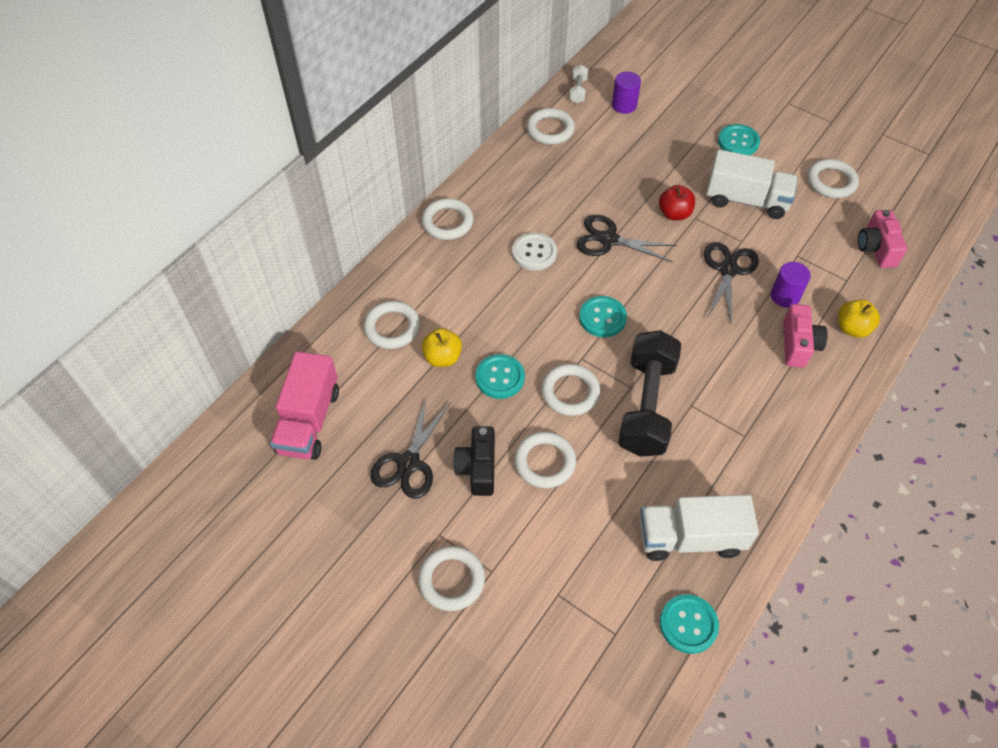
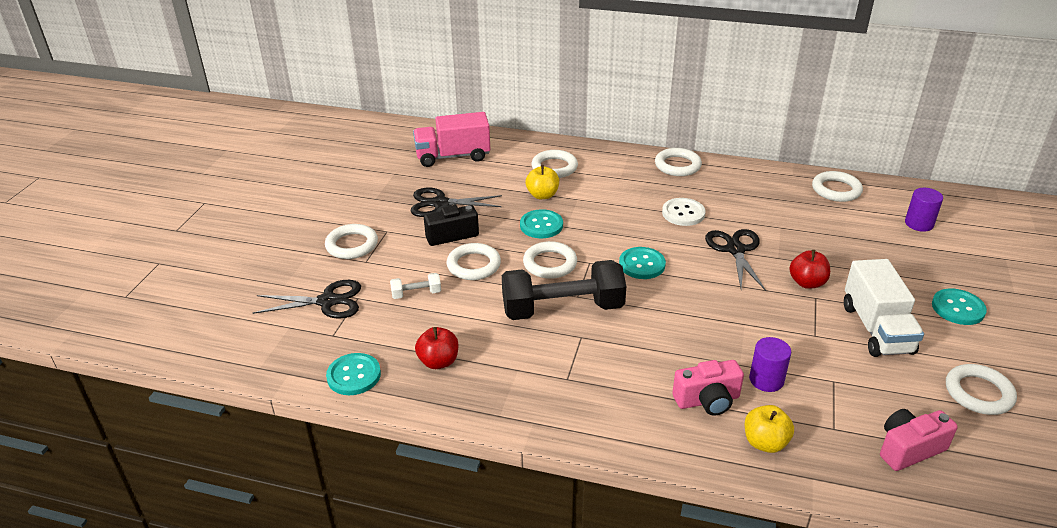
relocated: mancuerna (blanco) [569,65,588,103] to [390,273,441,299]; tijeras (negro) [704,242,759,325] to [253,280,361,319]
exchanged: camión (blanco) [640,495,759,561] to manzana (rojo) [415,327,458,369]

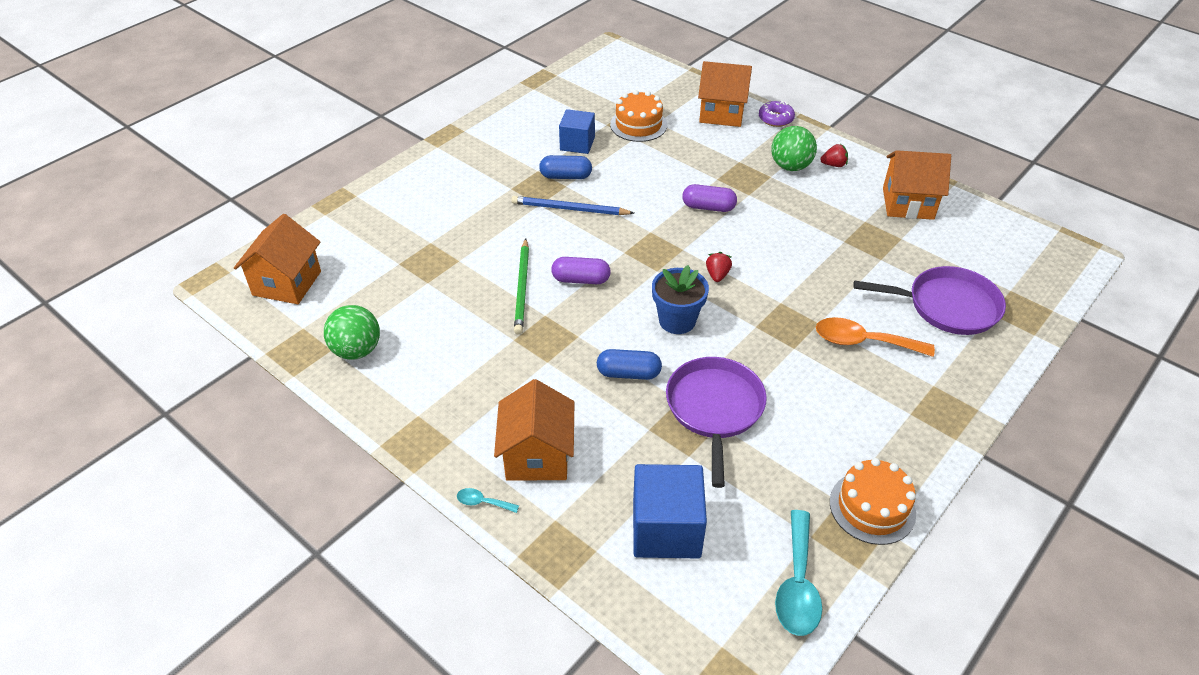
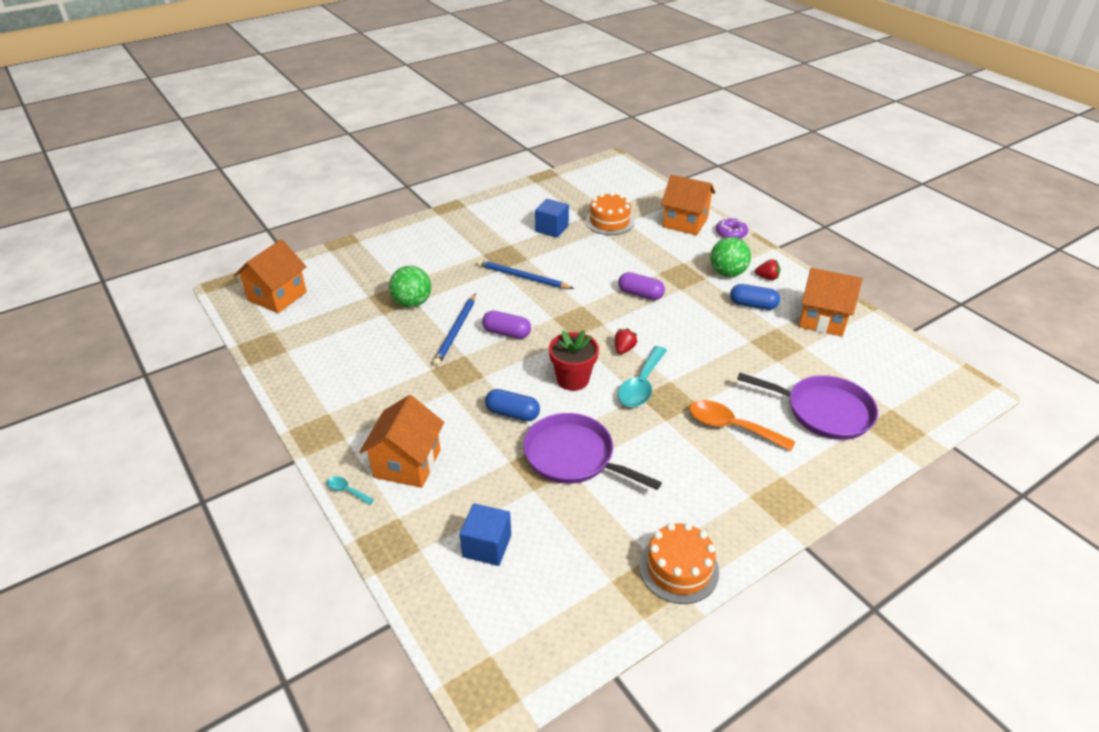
relocated: cápsula (azul) [539,155,592,179] to [730,284,780,310]; pelota (verde) [324,305,380,360] to [389,266,431,308]; cuchara (turquesa) [775,510,822,636] to [618,346,667,407]
colour: lápiz (verde) [514,239,529,335] to lápiz (azul) [433,293,476,366]; maceta (azul) [652,265,709,334] to maceta (rojo) [549,330,599,391]
spun: sartén (morado) [666,357,767,488] = [523,413,662,490] 75 degrees counterclockwise
size: cubo (azul) [633,464,707,558] = [460,503,511,566] x0.66

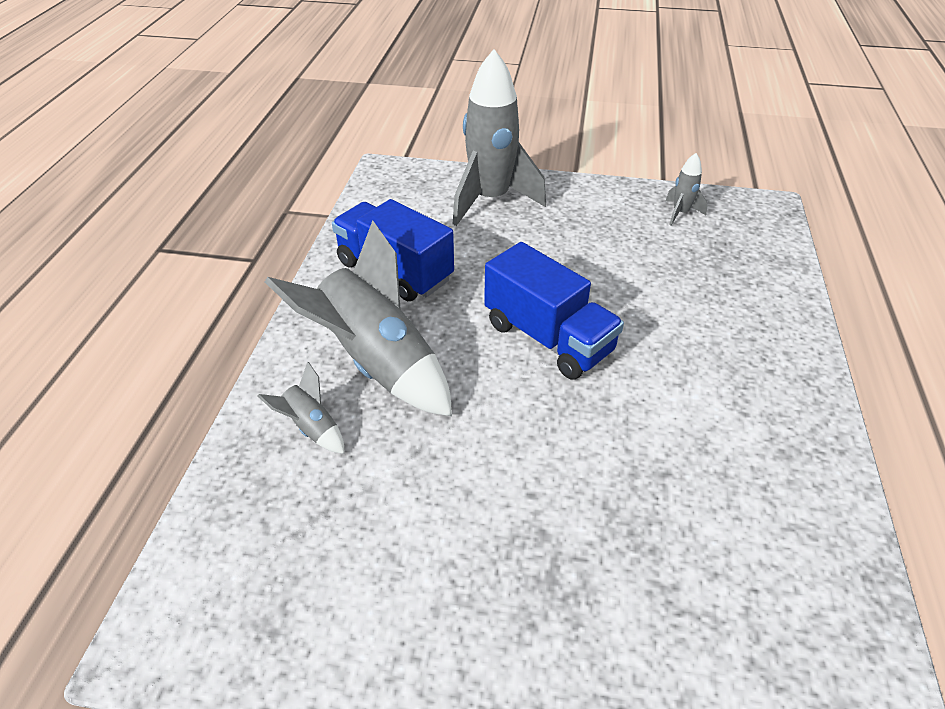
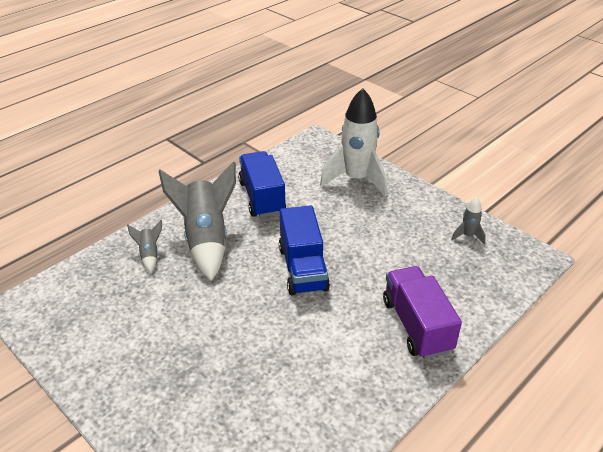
appeared: camión (morado) [383,266,462,359]
colour: cohete (gris) [453,49,546,226] to cohete (blanco) [320,88,387,197]

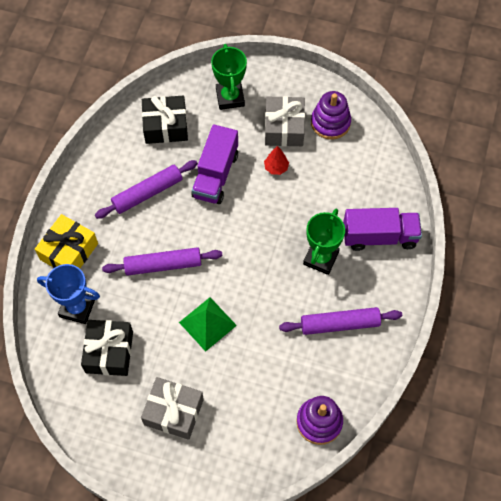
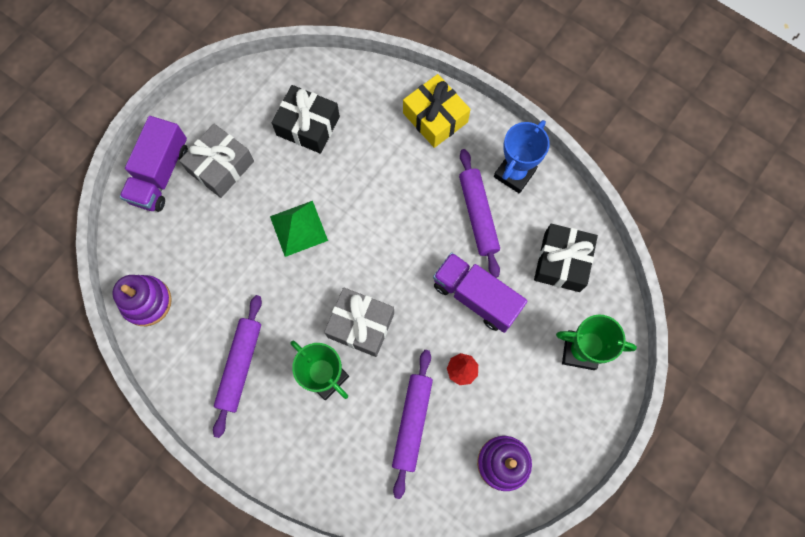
relocated: regalo (gris) [265,96,305,146] to [324,287,394,357]; camión (morado) [343,208,422,251] to [120,116,188,212]; rodillo (morado) [102,247,223,276] to [392,350,433,499]; trofeo (azul) [37,264,100,324] to [494,120,550,193]

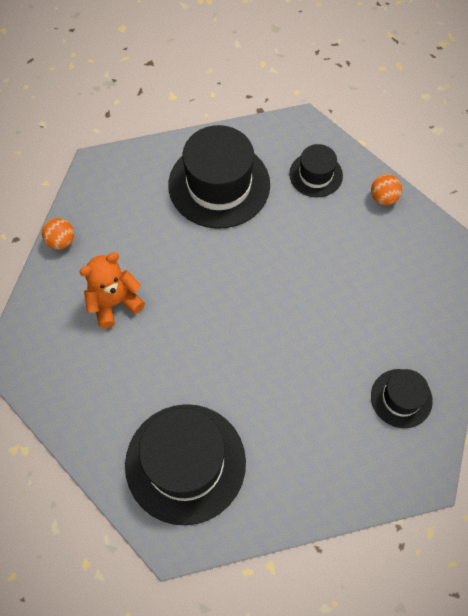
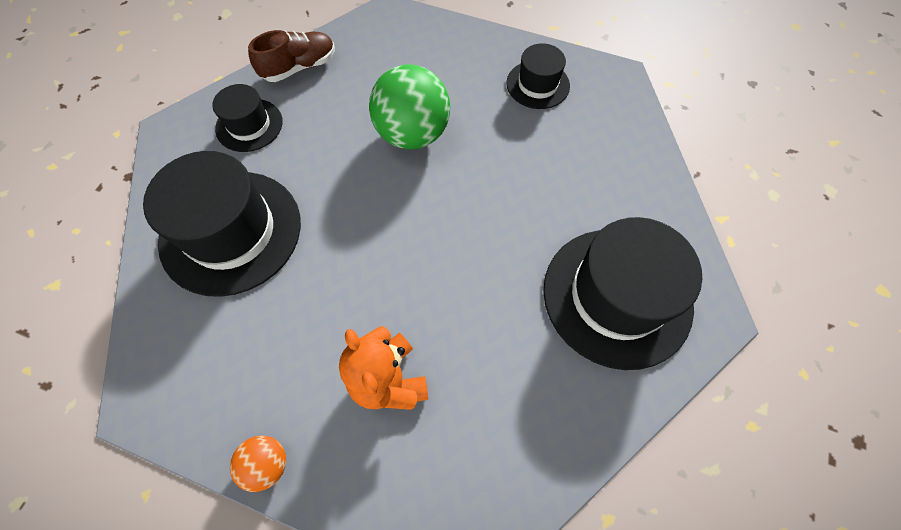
appeared: pelota (verde) [369,64,450,150]
exchanged: pelota (naranja) [371,174,402,205] to zapato (marrón) [248,30,335,82]

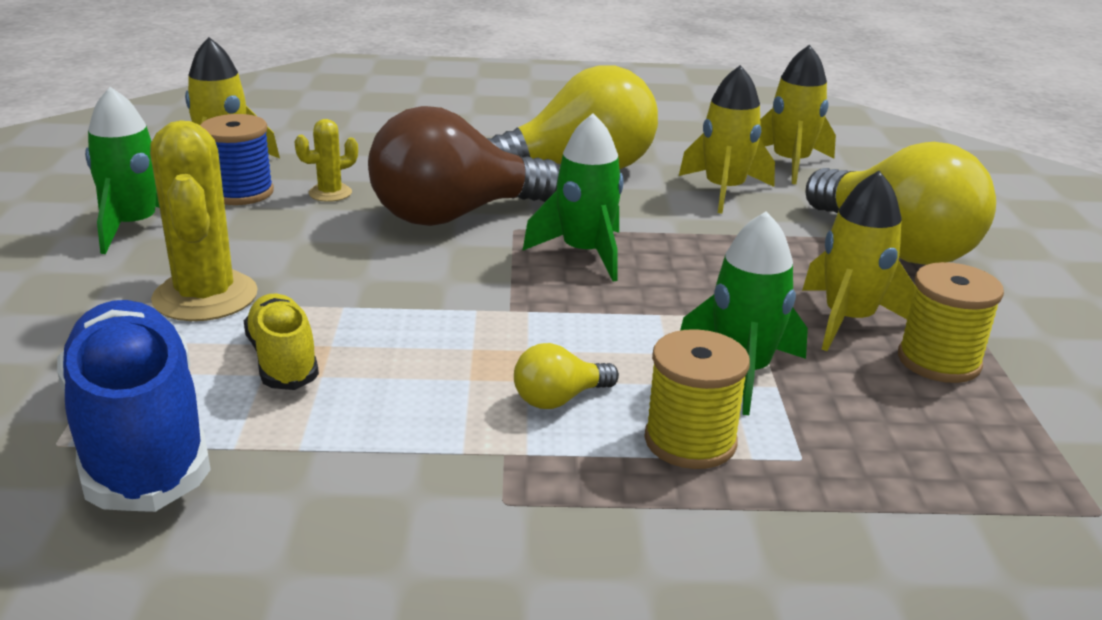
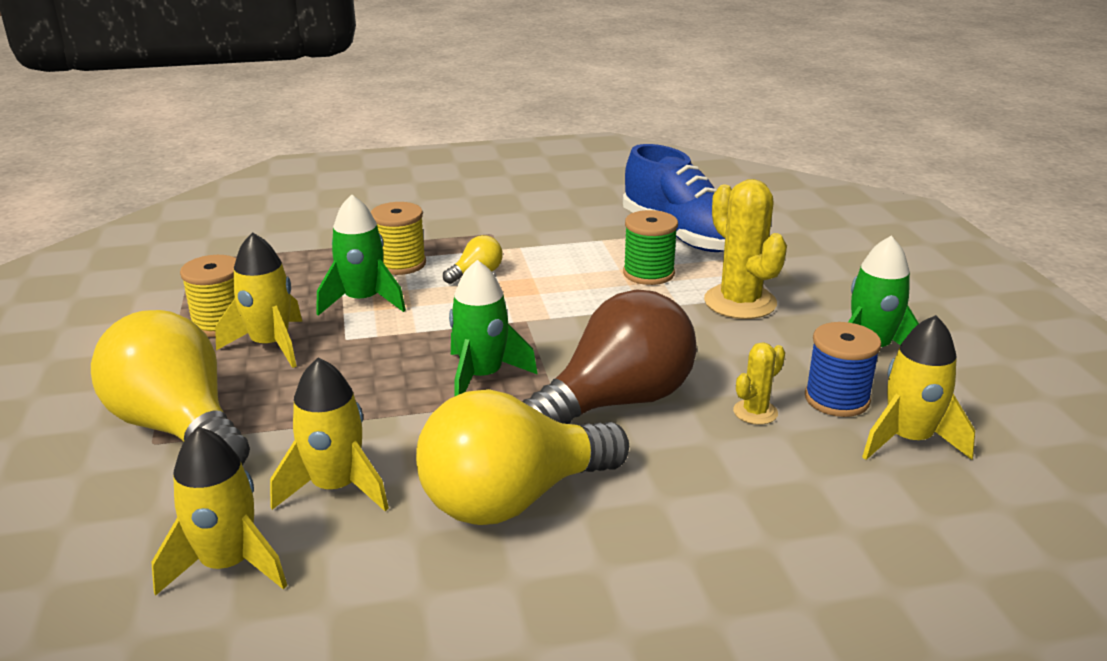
exchanged: zapato (amarillo) [243,294,319,390] to carrete (verde) [623,210,678,285]

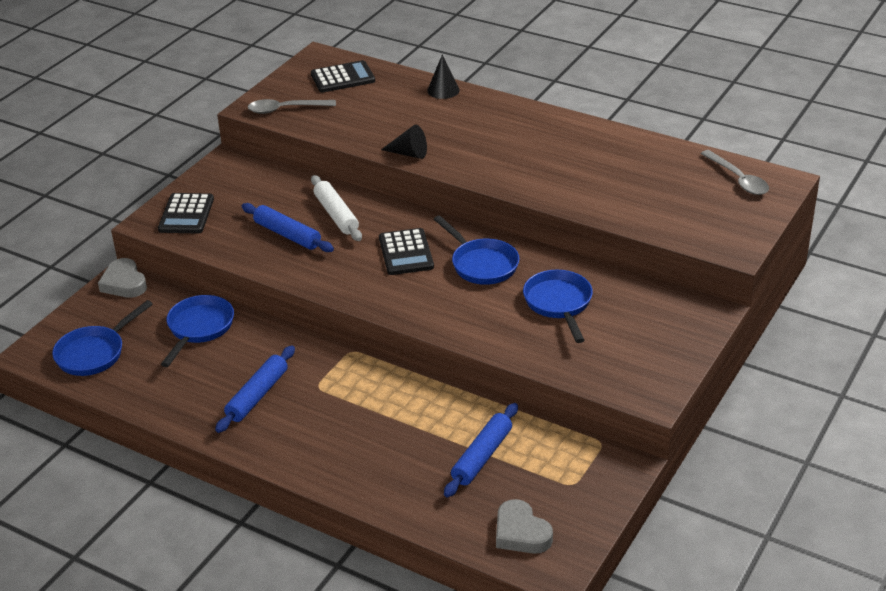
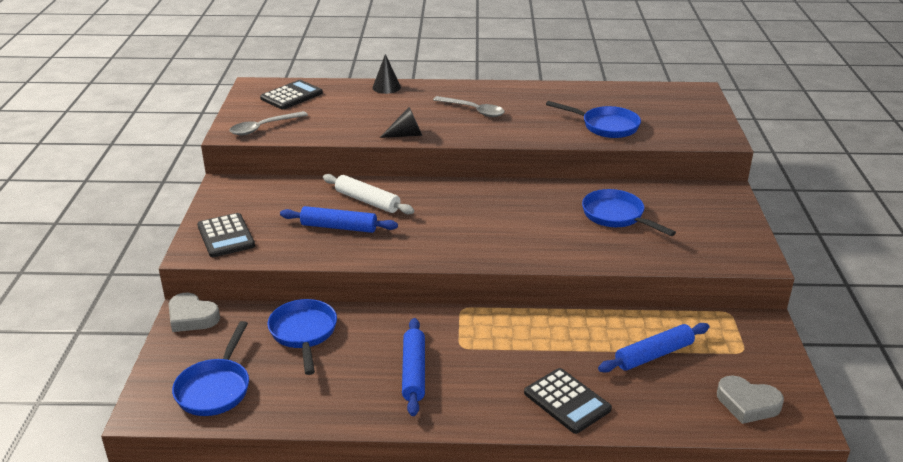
relocated: cuchara (gris) [701,150,769,195] to [433,96,505,117]; sartén (azul) [434,215,519,285] to [546,101,641,138]; calculadora (negro) [379,228,434,275] to [524,368,612,434]
spun: rodillo (azul) [444,403,518,497] = [598,323,709,373] 60 degrees clockwise

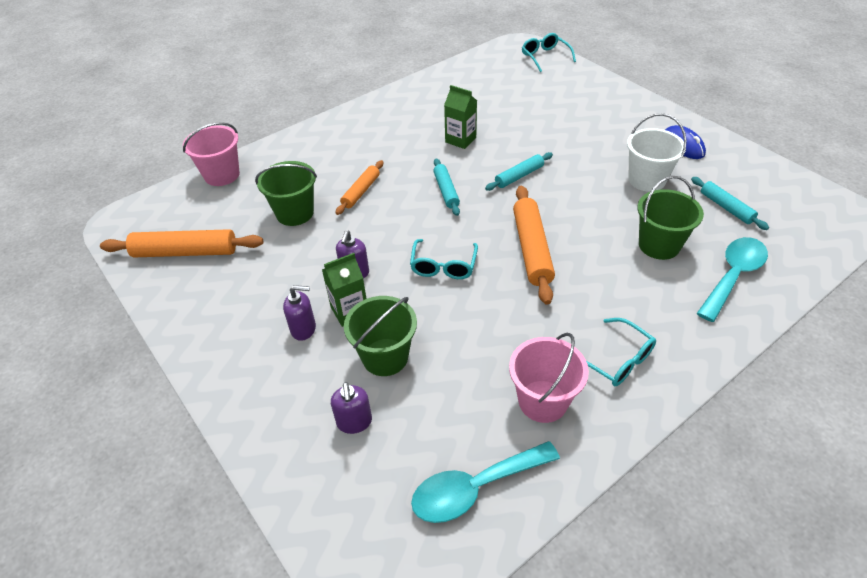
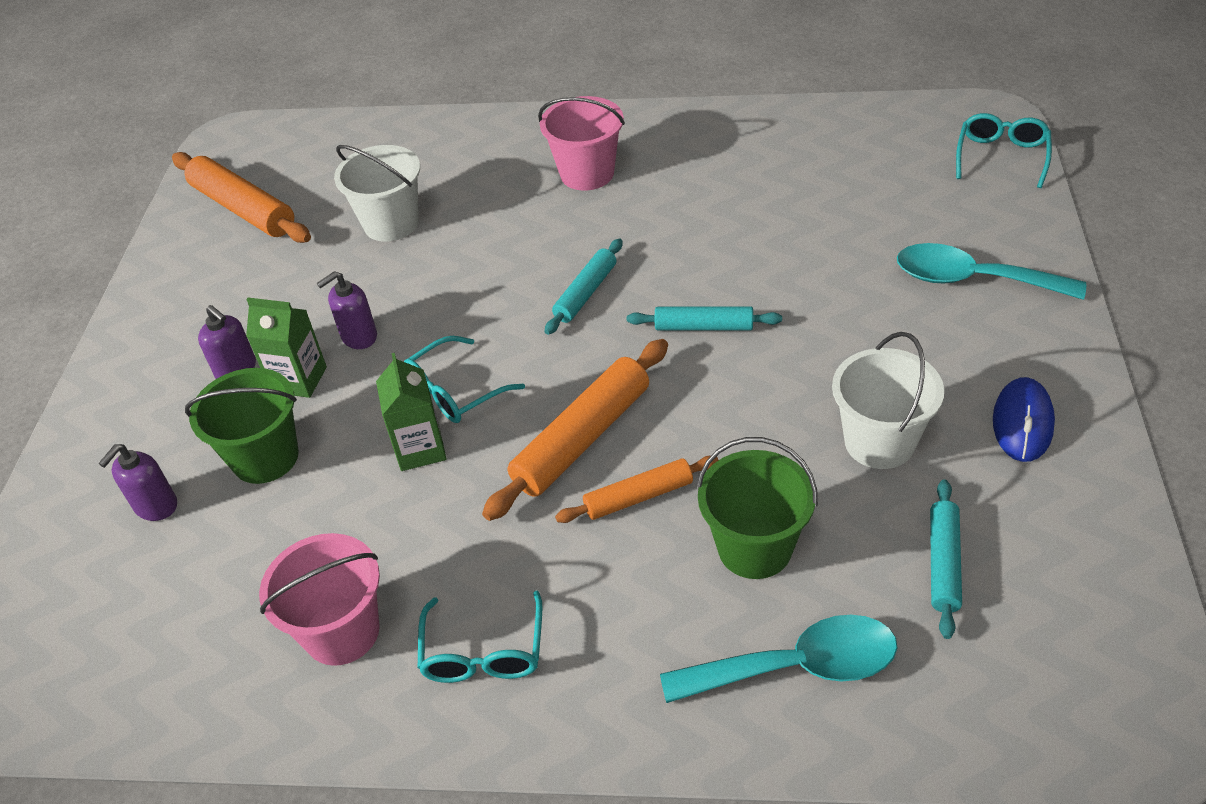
relocated: cartón de leche (verde) [444,85,477,149] to [376,353,447,471]; balde (rosa) [183,122,240,186] to [538,96,625,191]; rodillo (naranja) [336,160,383,215] to [555,456,718,523]; cuchara (turquesa) [411,441,560,523] to [897,243,1086,300]
colour: balde (verde) [255,161,317,226] to balde (blanco) [334,145,420,242]

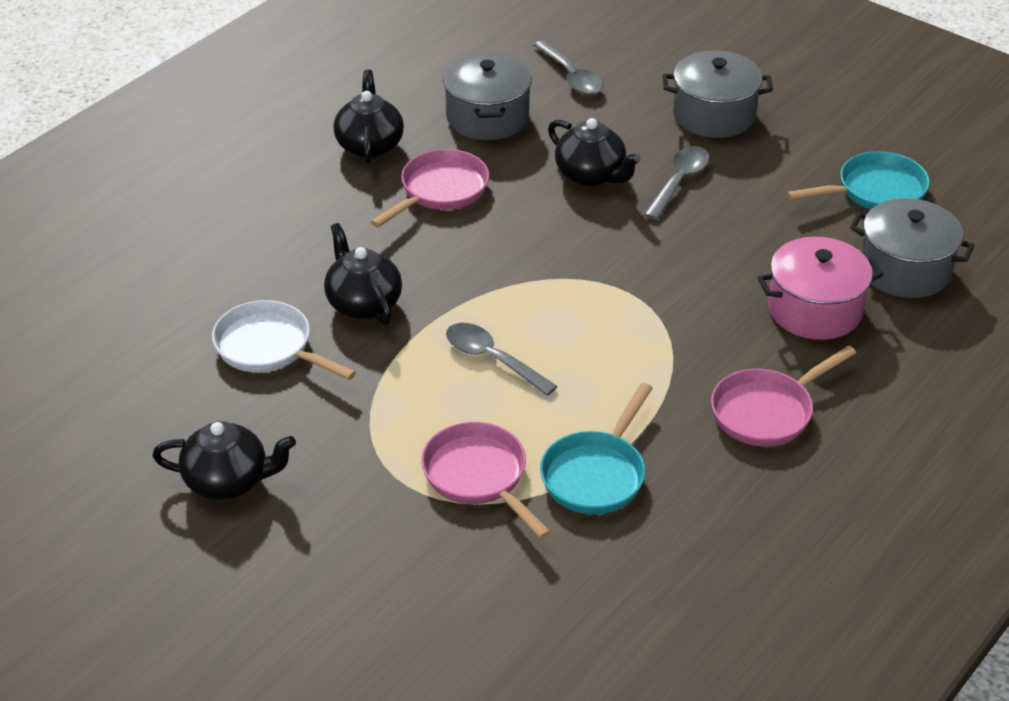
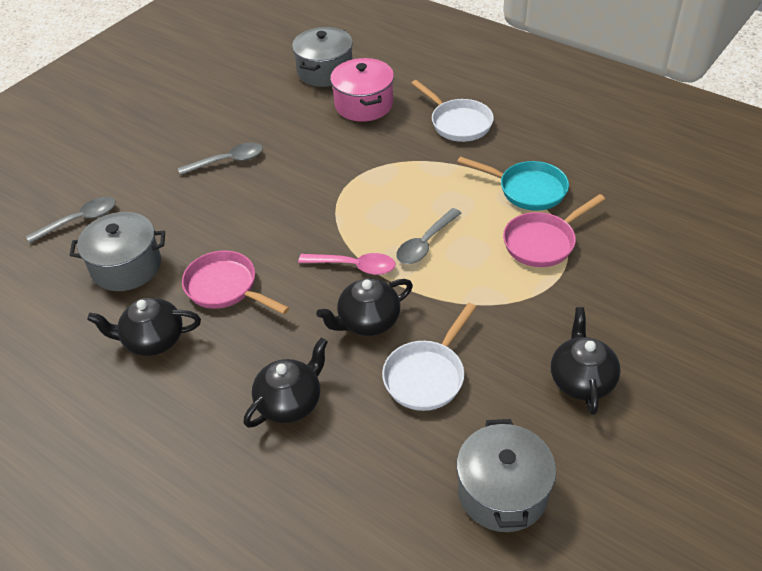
missing: sartén (turquesa) [787,151,930,210]
appeared: cuchara (rosa) [298,253,395,275]
relocated: olla (gris) [663,50,773,138] to [456,419,556,532]; tetera (negro) [548,118,641,186] to [243,337,328,428]
colour: sartén (rosa) [711,345,856,446] to sartén (blanco) [411,80,494,142]
spun: cuchara (gris) [644,146,710,220] = [178,143,263,175] 135 degrees clockwise

